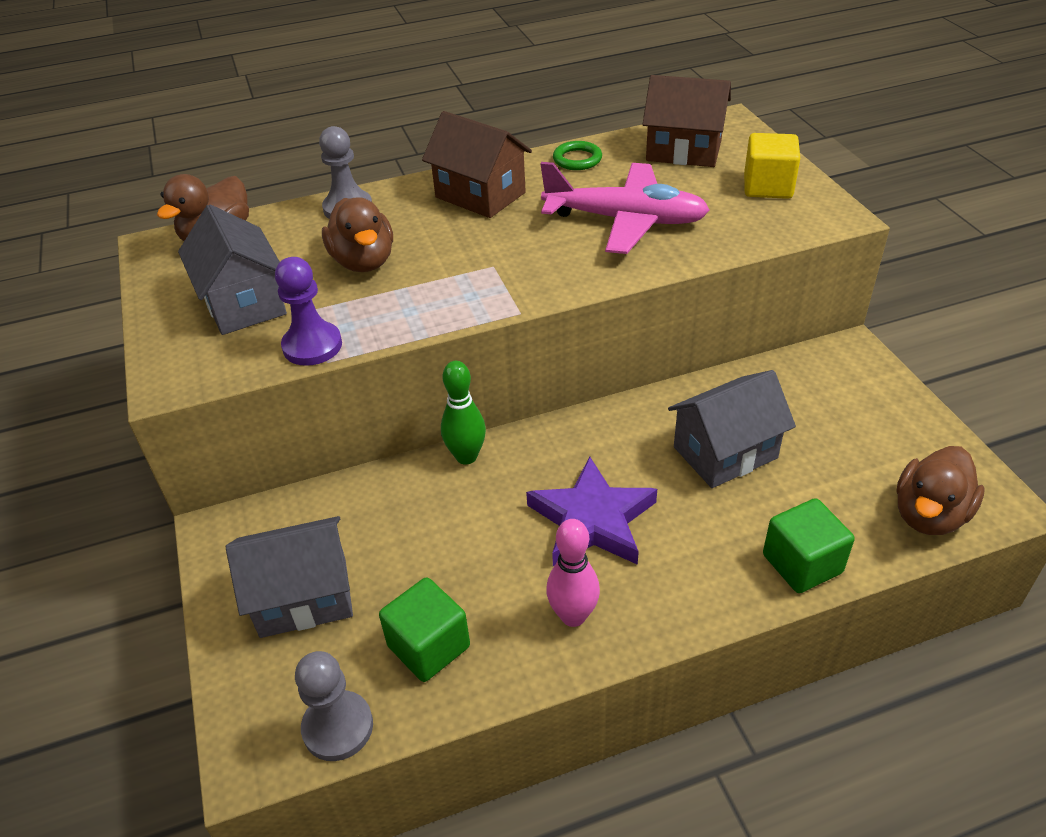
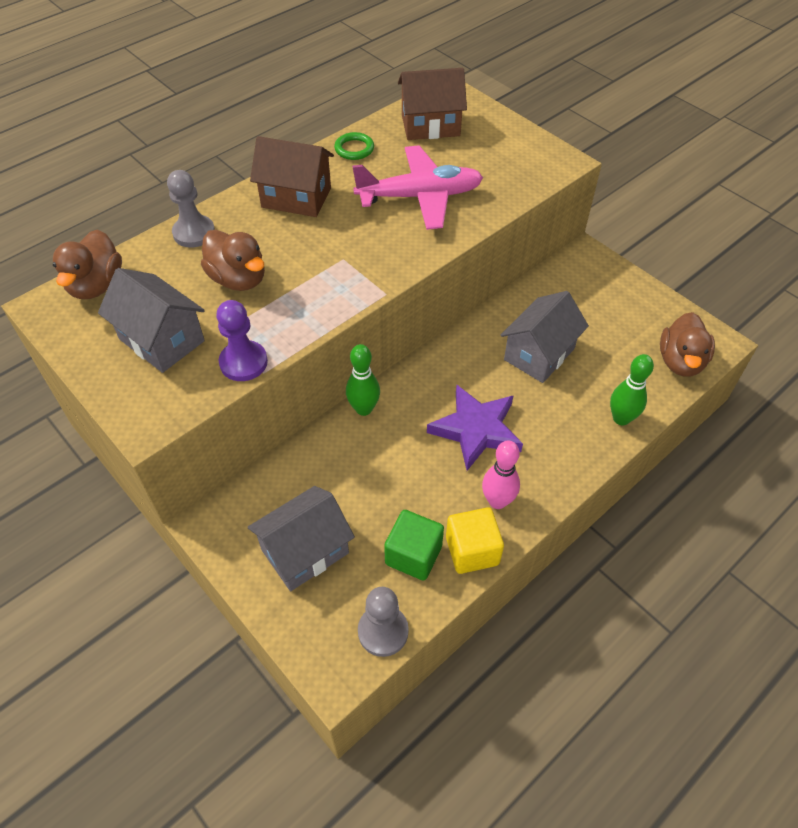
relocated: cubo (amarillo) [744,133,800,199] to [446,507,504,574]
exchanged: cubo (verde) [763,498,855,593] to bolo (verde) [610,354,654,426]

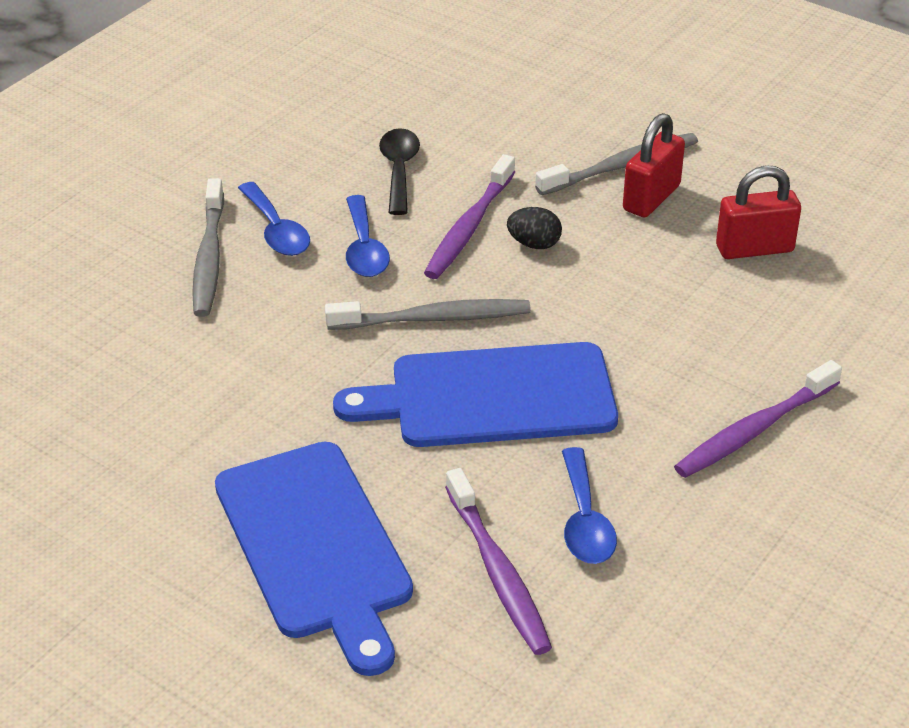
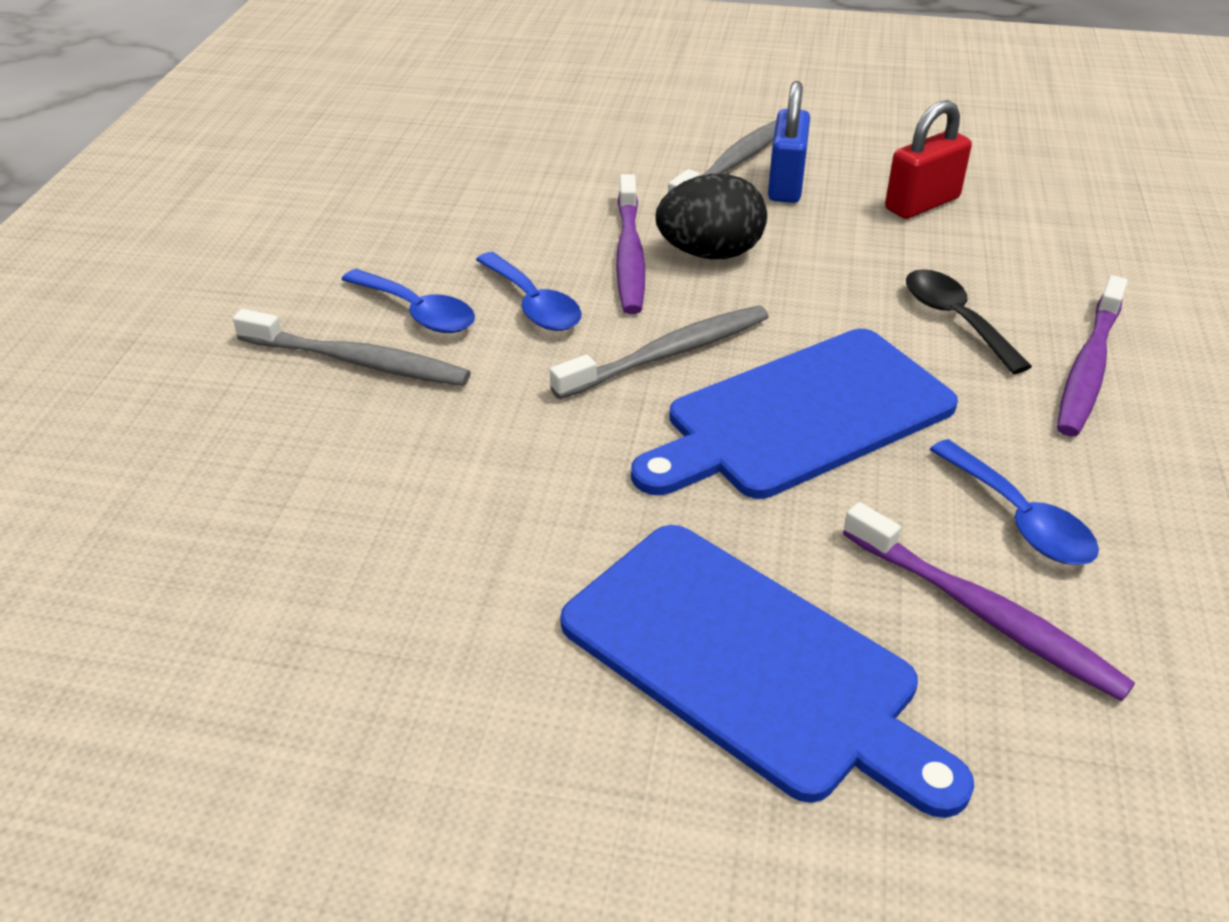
relocated: cuchara (negro) [379,128,420,215] to [906,269,1032,374]
colour: candado (rojo) [623,113,685,217] to candado (azul) [768,81,810,203]
spun: cepillo de dientes (gris) [192,178,224,317] = [233,309,471,386] 45 degrees counterclockwise
size: huevo (negro) [507,207,562,249] = [656,174,767,259] x1.74

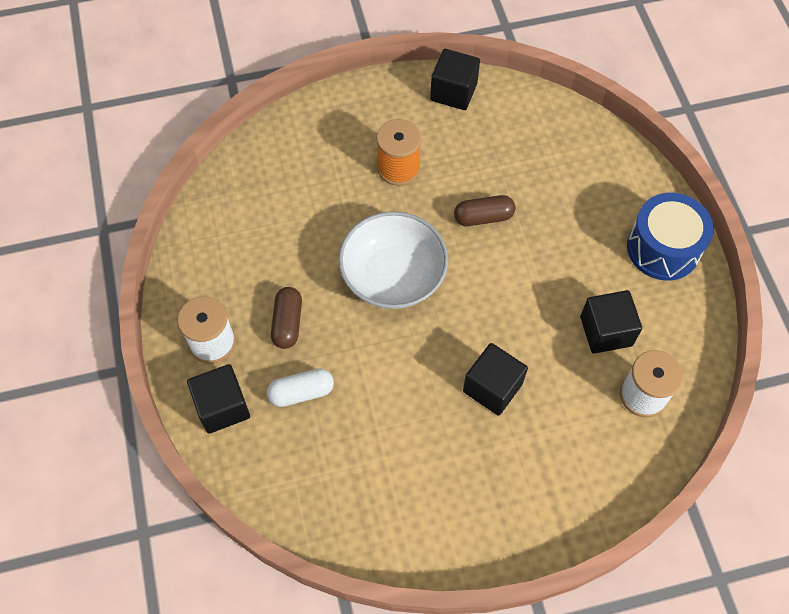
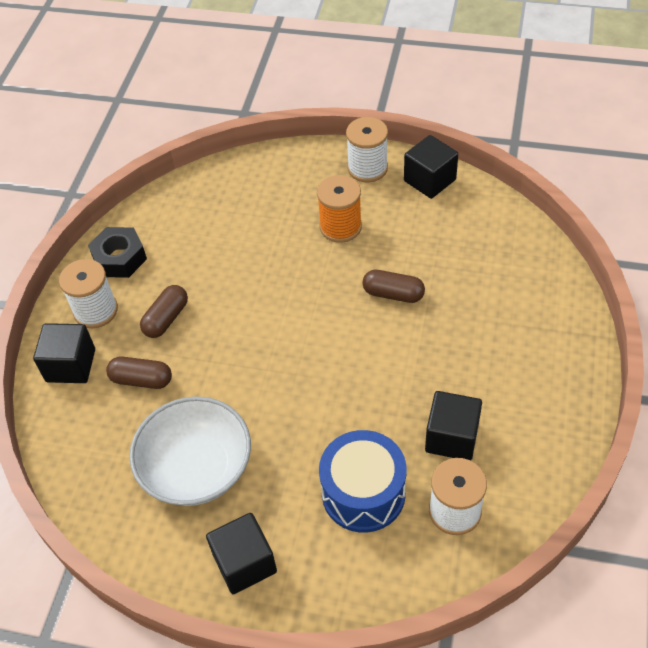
appeared: carrete (blanco) [346,117,388,182]; tuerca (negro) [88,227,147,278]
relocated: tambor (azul) [627,193,714,281] to [319,430,407,532]; cuenco (blanco) [338,211,448,309] to [130,396,251,506]; cubo (negro) [463,343,528,416] to [206,513,277,594]
colour: cápsula (blanco) [267,368,334,407] to cápsula (marrón) [106,356,172,389]

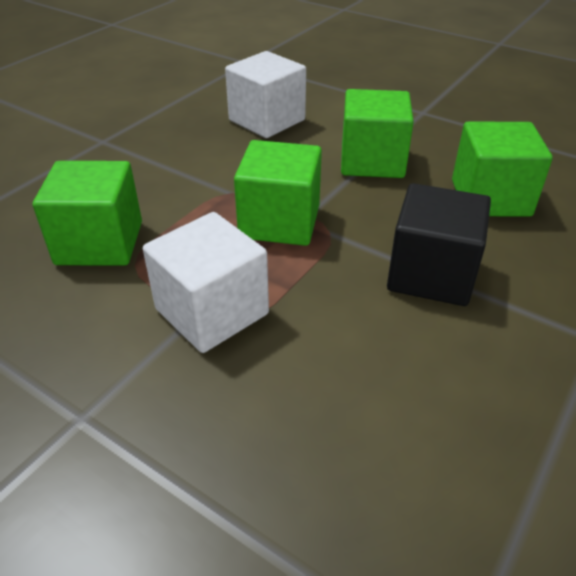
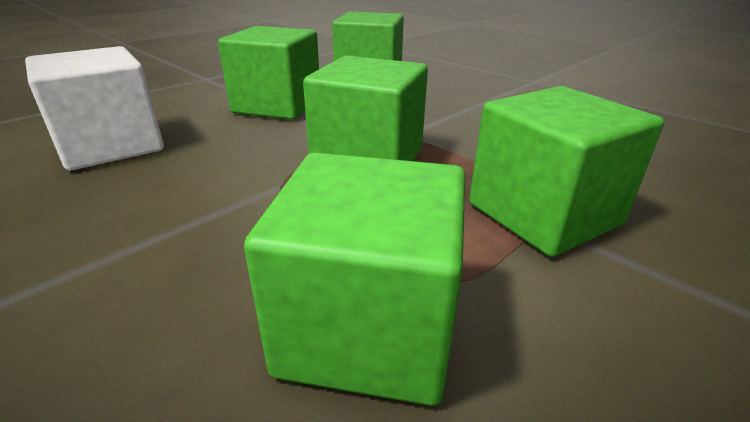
missing: cubo (negro) [387,183,491,306]
colour: cubo (blanco) [143,212,269,353] to cubo (verde) [469,86,664,257]

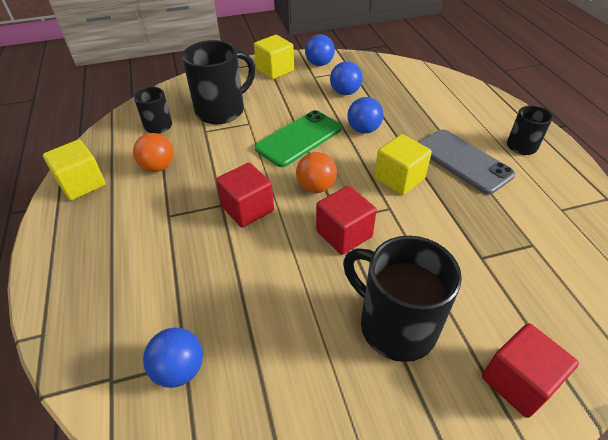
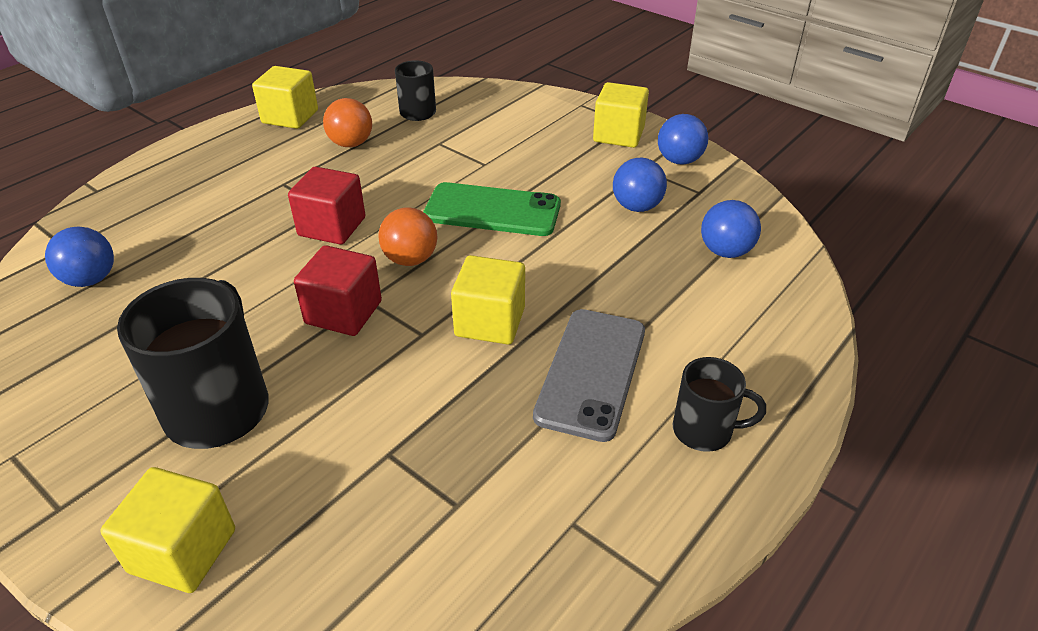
missing: taza (negro) [182,40,255,124]
relocated: pelota (azul) [347,97,384,134] to [701,200,761,258]
colour: cubo (rojo) [482,323,579,418] to cubo (amarillo) [100,467,235,593]

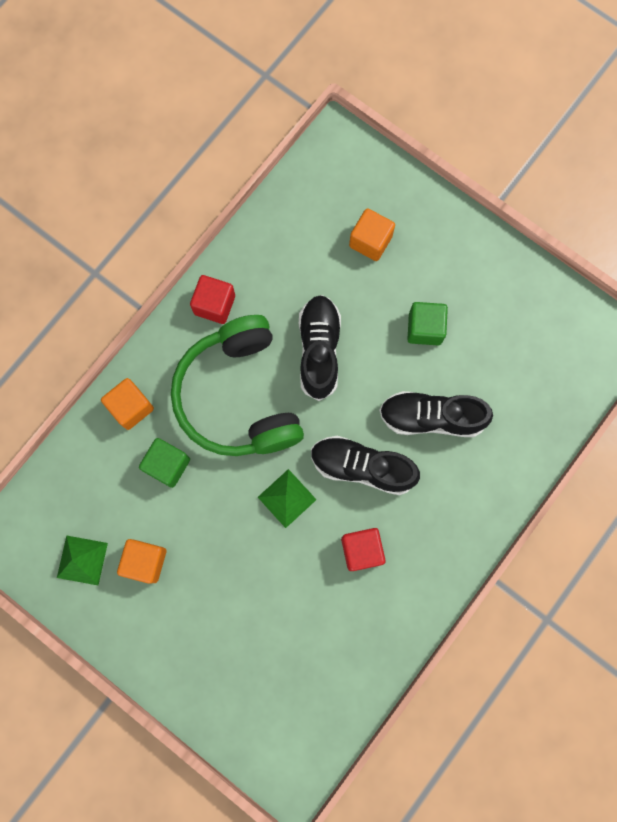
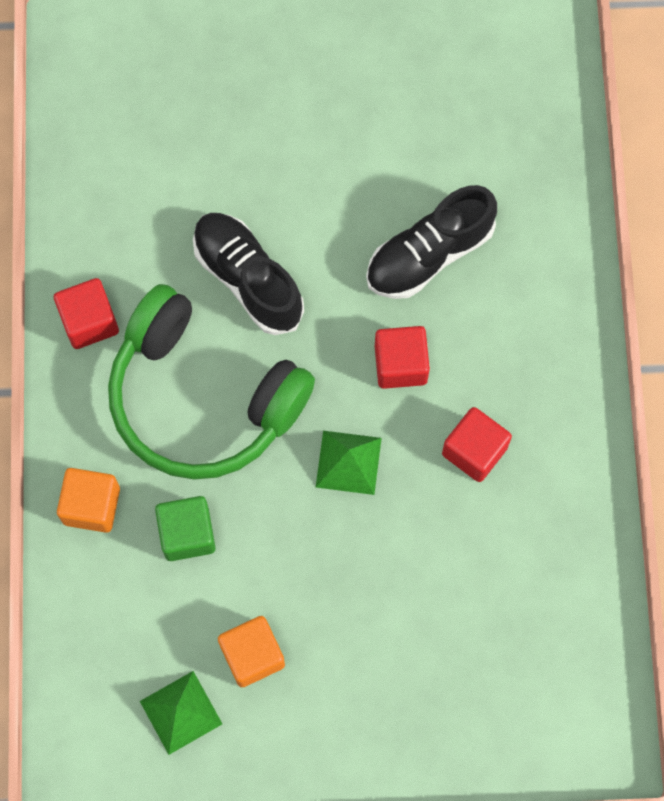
missing: cubo (naranja) [349,208,395,261]; cubo (verde) [407,302,448,345]
exchanged: zapato (negro) [311,436,420,495] to cubo (rojo) [375,326,430,389]

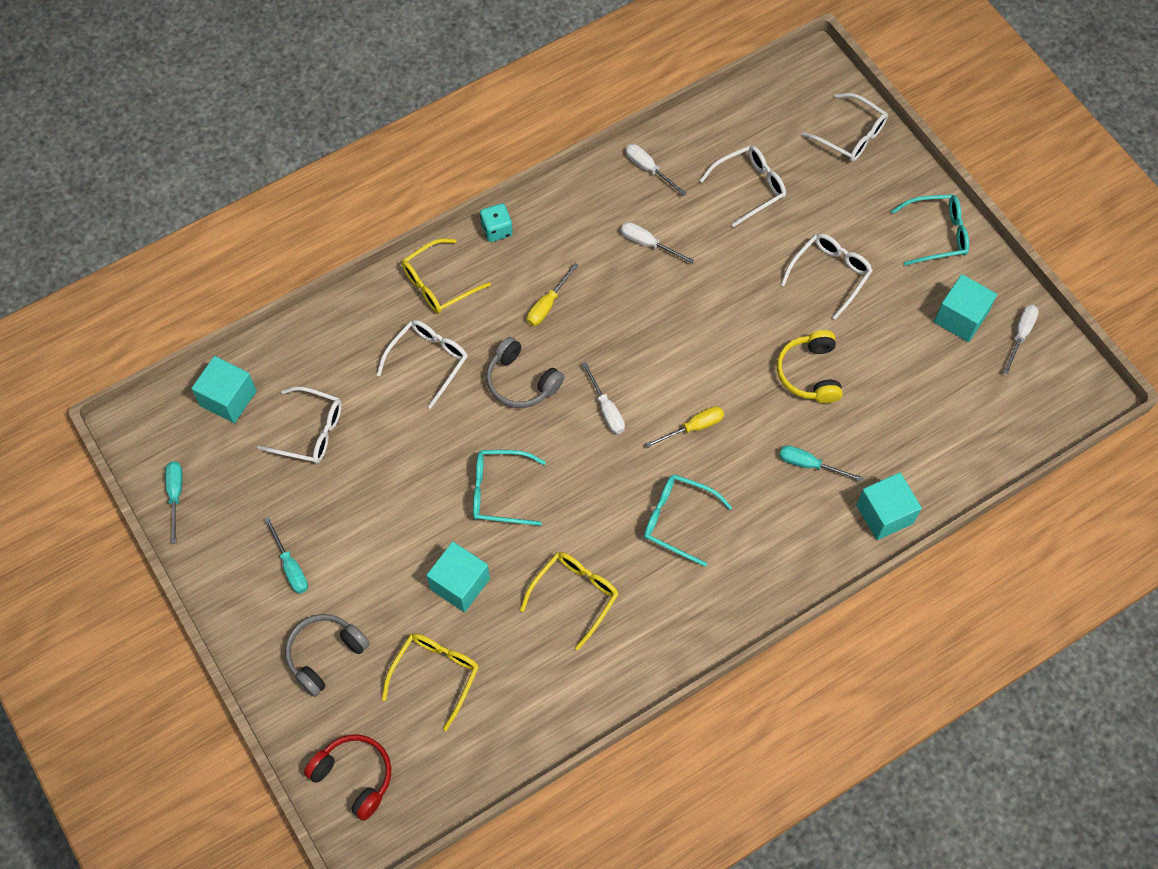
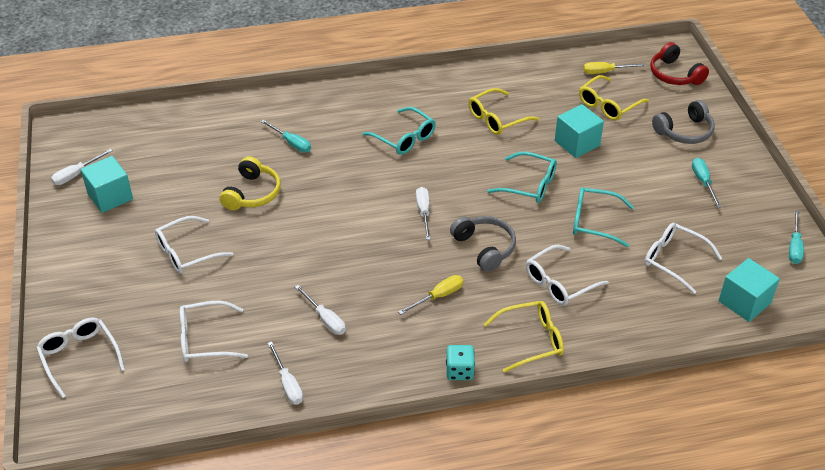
missing: cubo (turquesa) [856,472,922,540]
relocated: gafas (turquesa) [891,194,969,265] to [573,187,634,247]; destornillador (amarillo) [646,406,724,448] to [583,62,645,74]

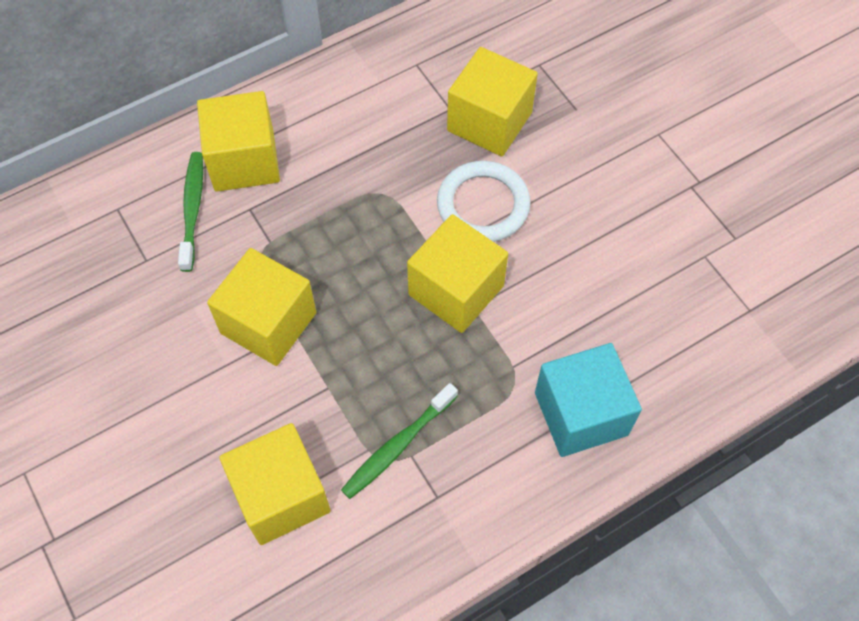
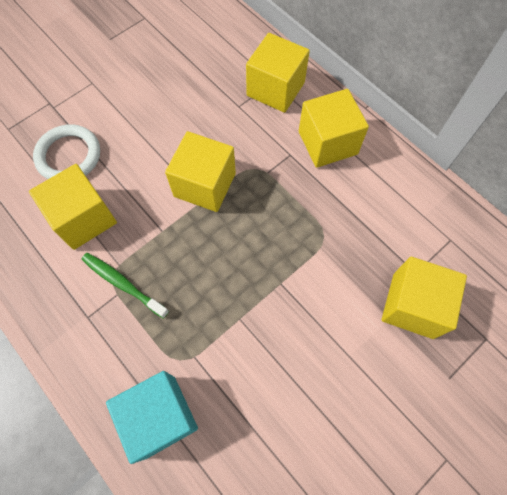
missing: cepillo de dientes (verde) [178,152,203,272]
relocated: anillo (blanco) [437,161,531,242] to [33,124,100,179]; cubo (amarillo) [407,214,508,333] to [246,33,310,113]

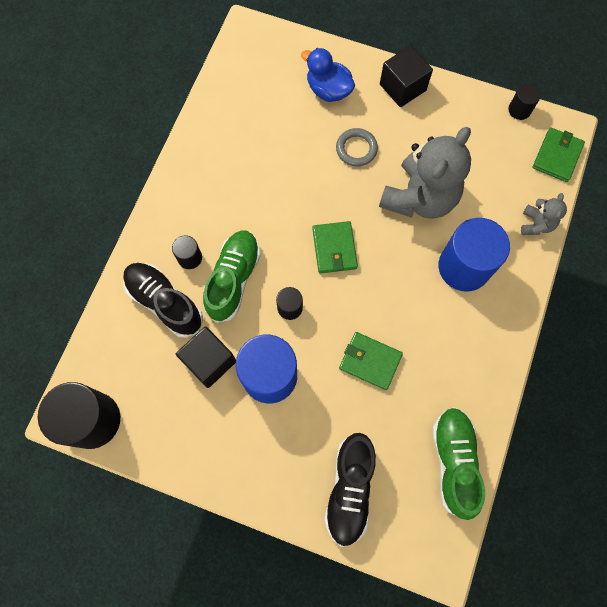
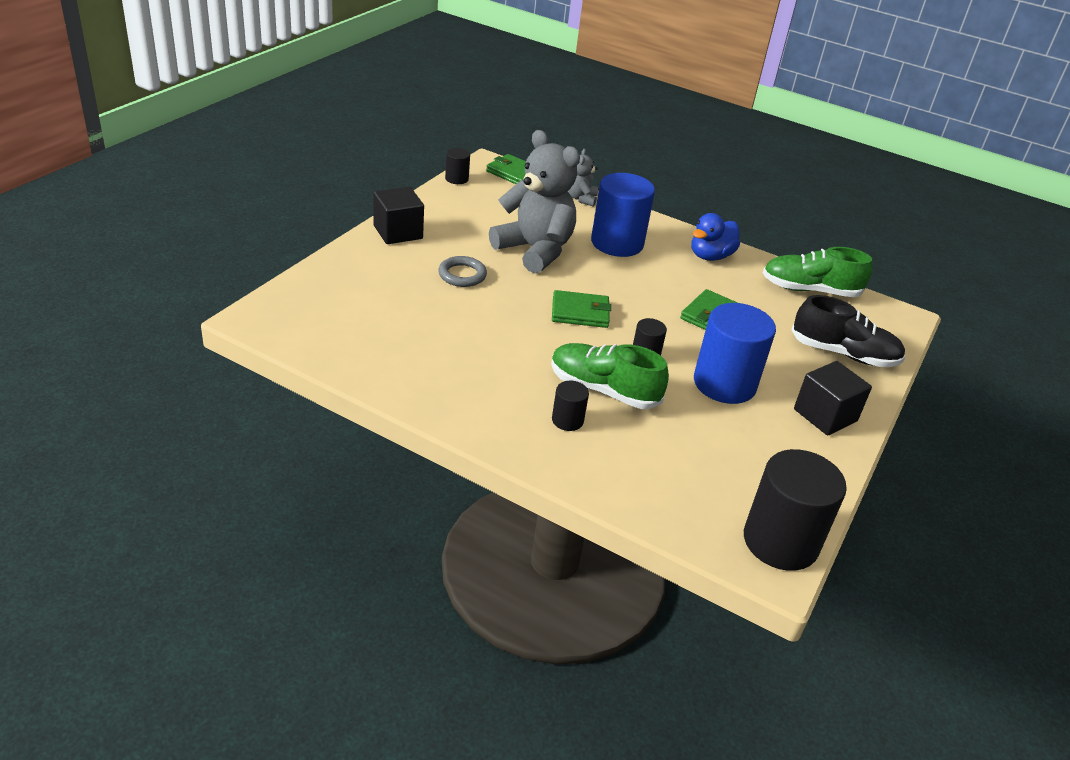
missing: zapato (negro) [123,263,203,338]
relocated: pato (azul) [301,48,355,102] to [692,213,740,261]; cubo (negro) [176,326,236,388] to [794,361,872,435]
spun: osito (gris) [521,193,567,235] = [568,149,598,207] 105 degrees counterclockwise

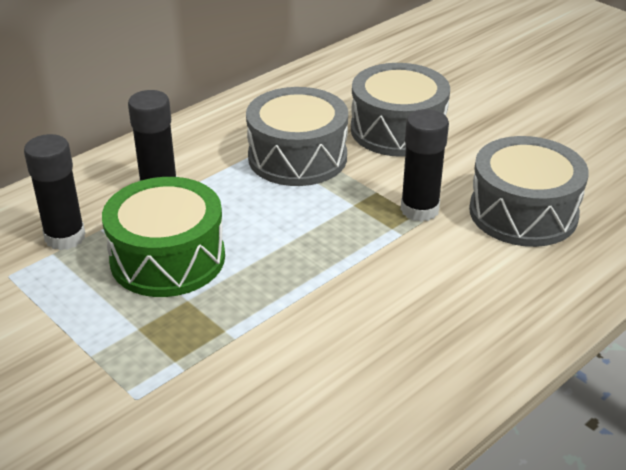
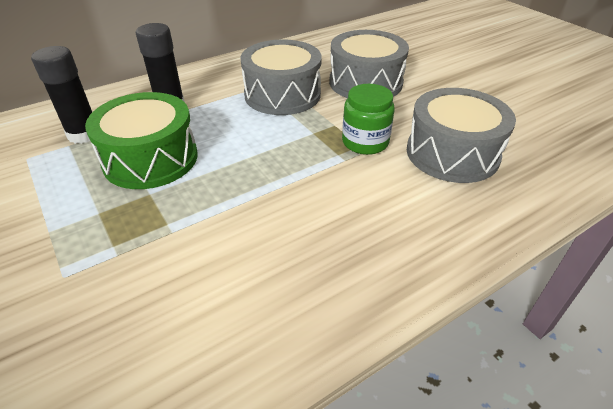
exchanged: barra de pegamento (negro) [401,109,449,222] to tarro (verde) [342,84,395,155]

